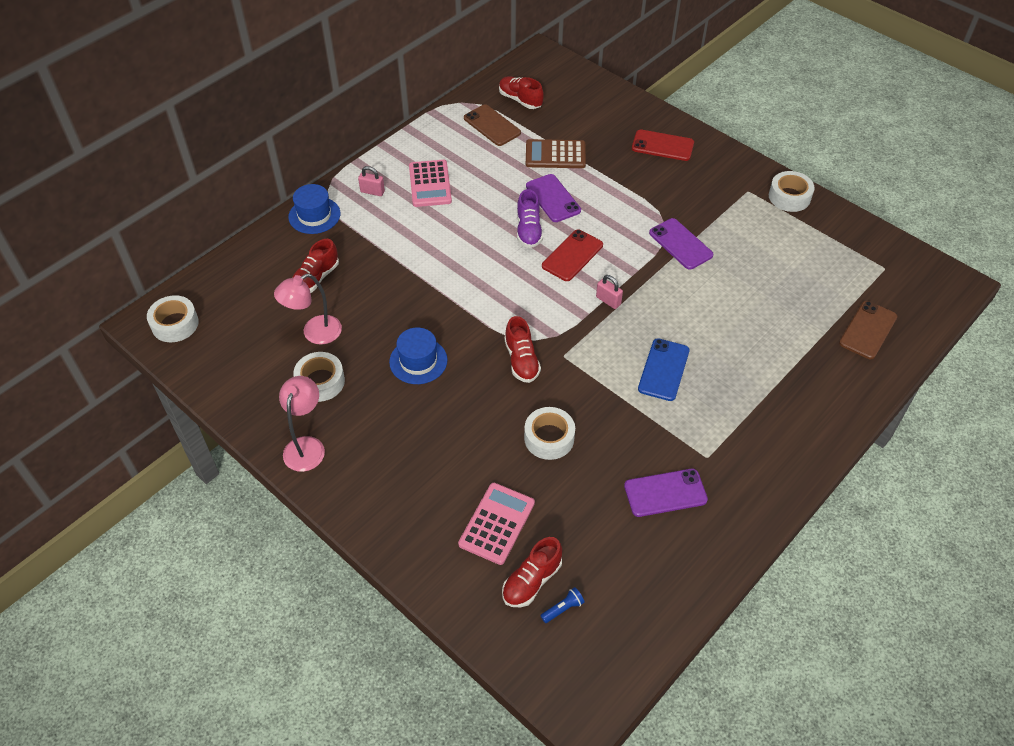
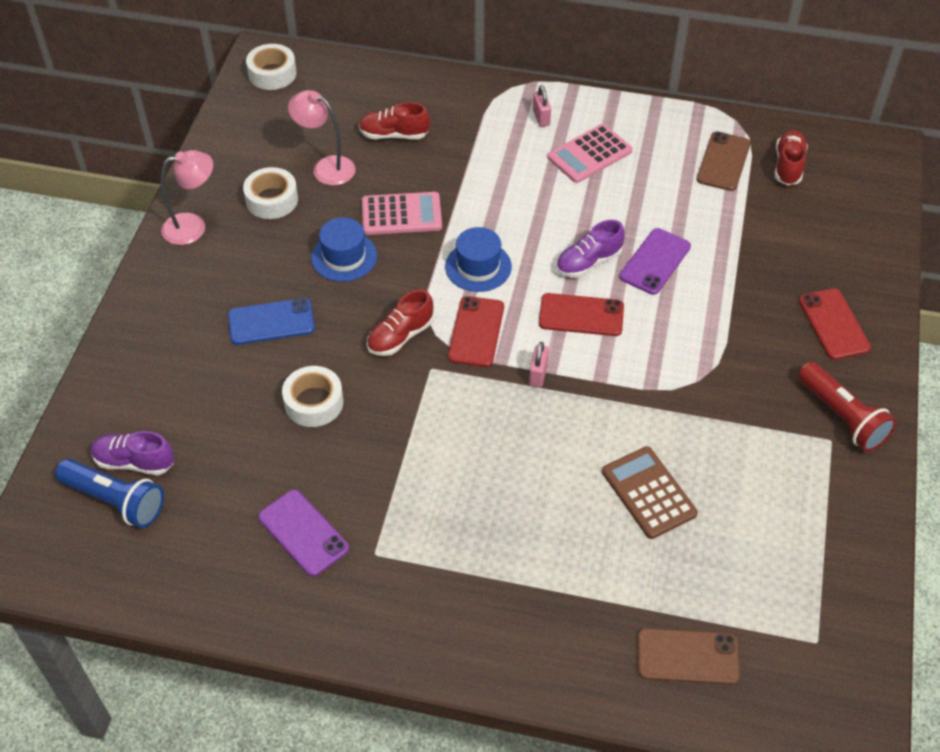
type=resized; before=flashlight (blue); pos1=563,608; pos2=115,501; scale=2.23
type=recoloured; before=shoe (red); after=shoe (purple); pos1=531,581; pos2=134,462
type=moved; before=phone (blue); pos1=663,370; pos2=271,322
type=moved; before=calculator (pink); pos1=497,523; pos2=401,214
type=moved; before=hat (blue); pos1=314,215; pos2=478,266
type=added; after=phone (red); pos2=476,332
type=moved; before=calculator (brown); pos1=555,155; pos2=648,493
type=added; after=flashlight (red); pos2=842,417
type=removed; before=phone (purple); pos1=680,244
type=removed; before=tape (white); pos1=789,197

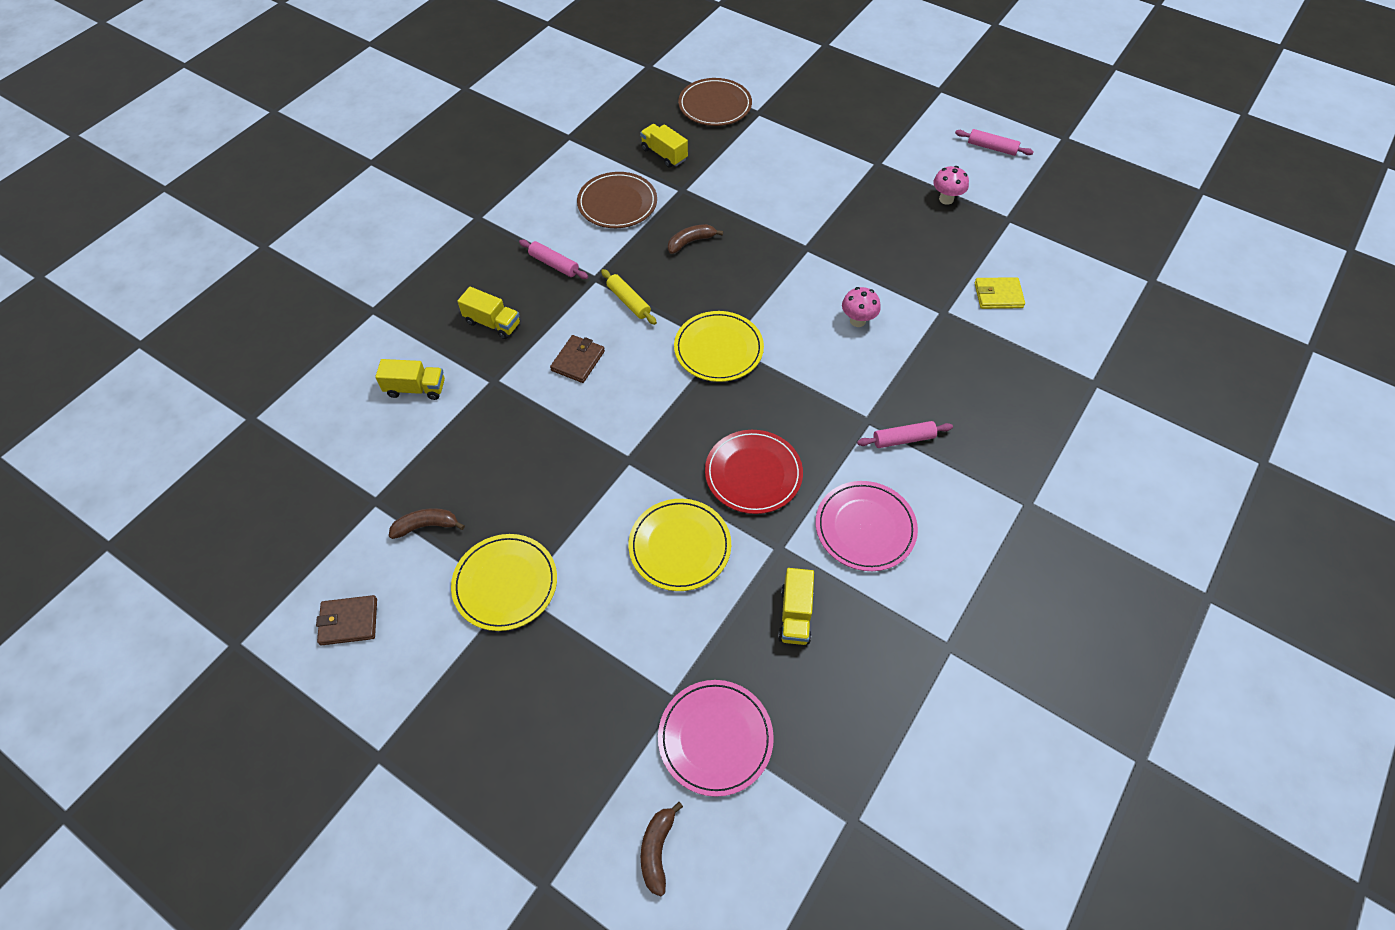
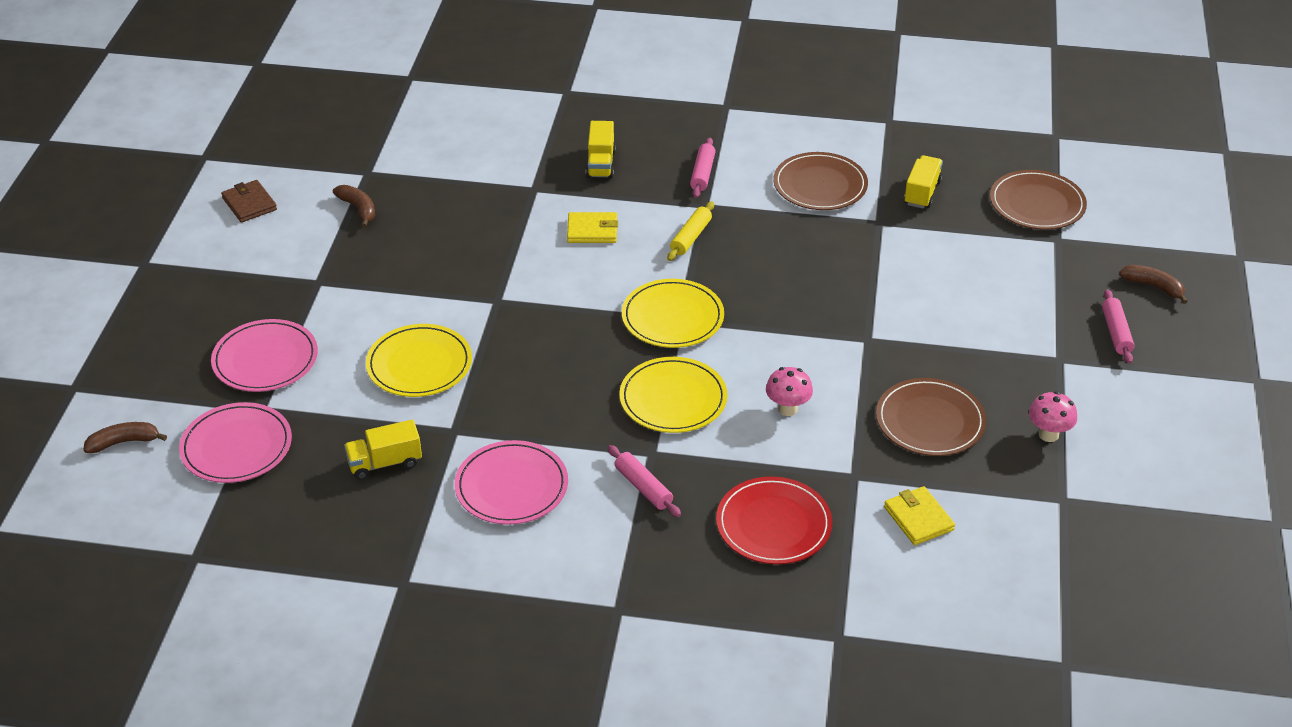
type=added; after=plate (pink); pos2=265,359
type=recoloured; before=wallet (brown); after=wallet (yellow); pos1=578,361; pos2=592,230
type=moved; before=plate (yellow); pos1=505,584; pos2=673,399
type=moved; before=plate (red); pos1=753,474; pos2=773,524
type=added; after=plate (brown); pos2=930,421
type=moved; before=rolling pin (pink); pos1=992,148; pos2=1116,332
type=moved; before=banana (brown); pos1=690,242; pos2=1153,286
type=removed; before=truck (yellow); pos1=416,388

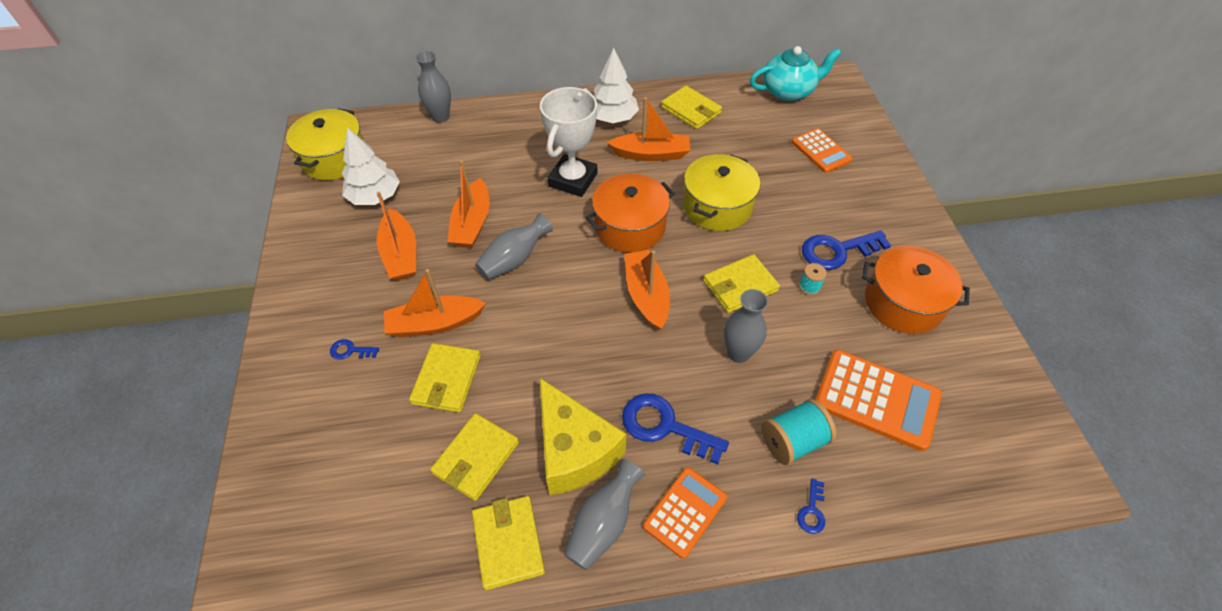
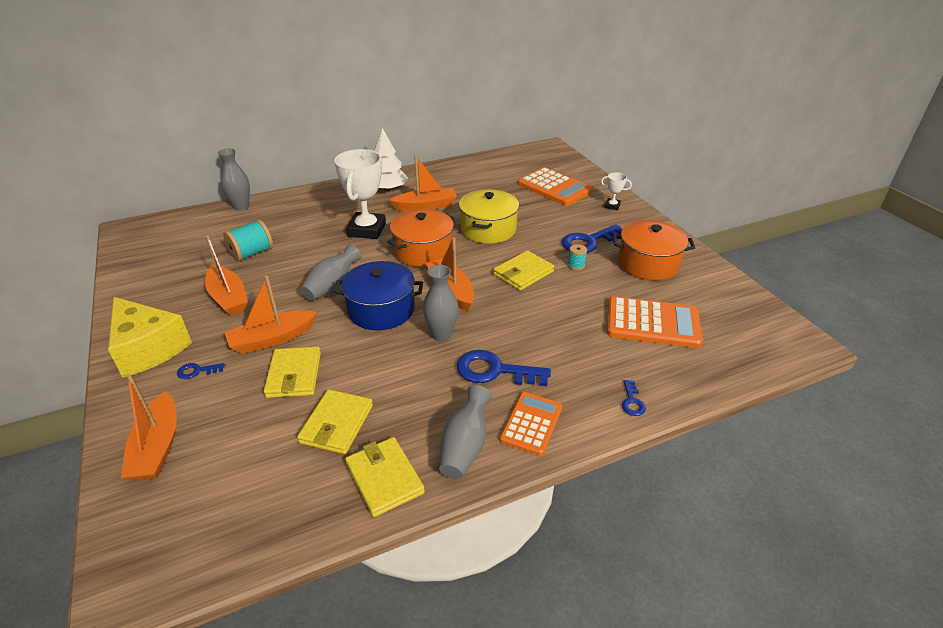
type=moved; before=cheese (yellow); pos1=574,450; pos2=148,348
type=moved; before=boat (orange); pos1=472,223; pos2=157,447
type=moved; before=spool (turquoise); pos1=792,441; pos2=251,253
type=added; after=pot (blue); pos2=381,309
type=moved; before=vase (grey); pos1=738,353; pos2=441,335
type=resized; before=calculator (orange); pos1=821,151; pos2=554,188; scale=1.55
type=added; after=trophy (white); pos2=612,206
type=removed; before=pot (yellow); pos1=335,158
type=removed; before=tree (white); pos1=375,196
type=removed; before=wallet (yellow); pos1=690,110
type=removed; before=teapot (turquoise); pos1=788,91

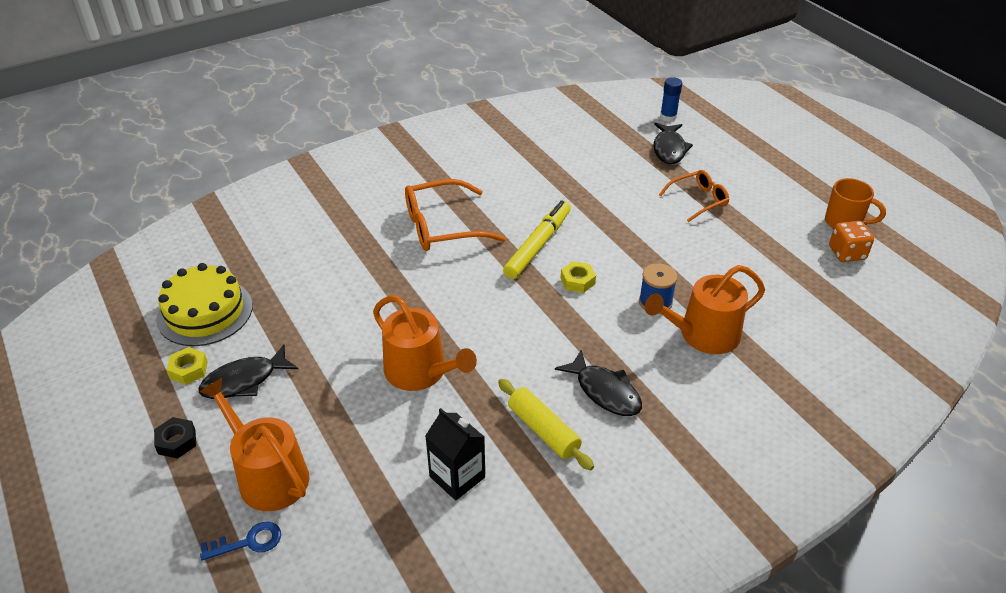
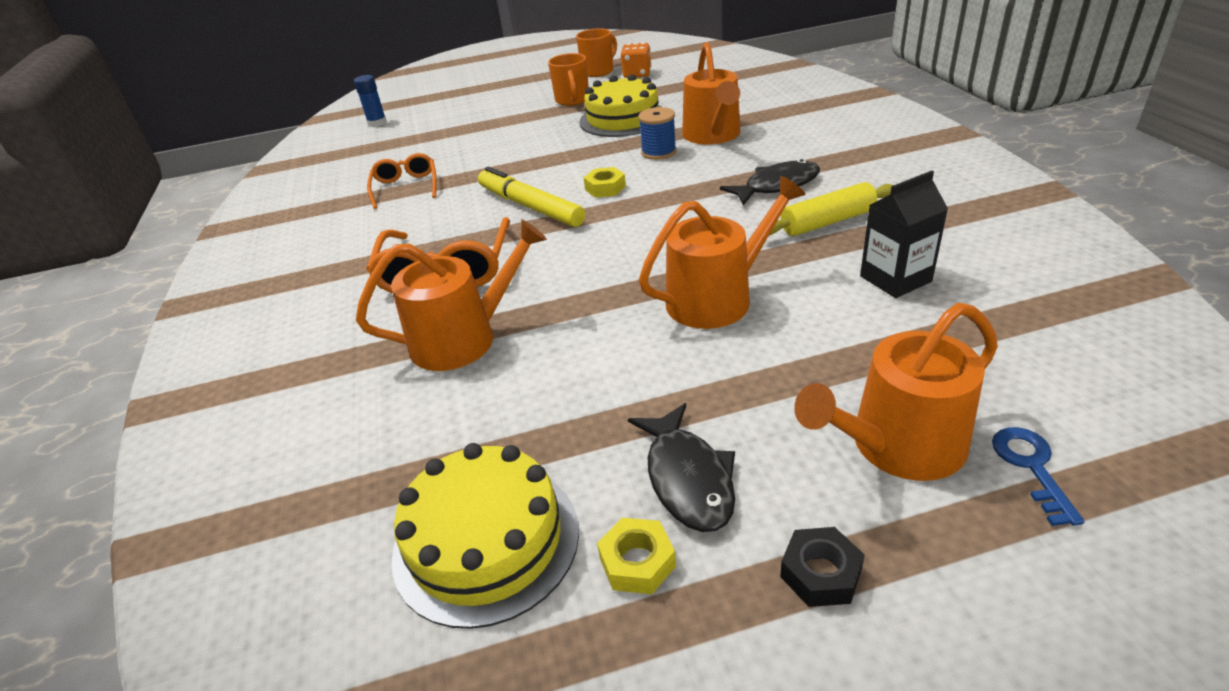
type=added; after=watering can (orange); pos2=463,338
type=moved; before=glasses (orange); pos1=698,200; pos2=406,187
type=added; after=mug (orange); pos2=572,100
type=added; after=cake (yellow); pos2=623,118
type=removed; before=fish (black); pos1=669,149

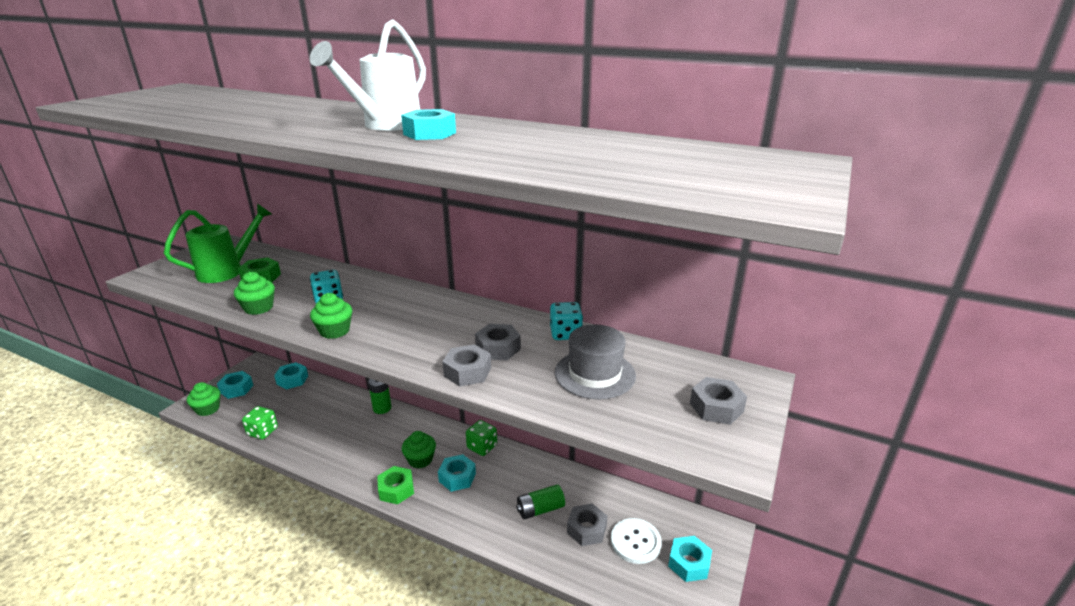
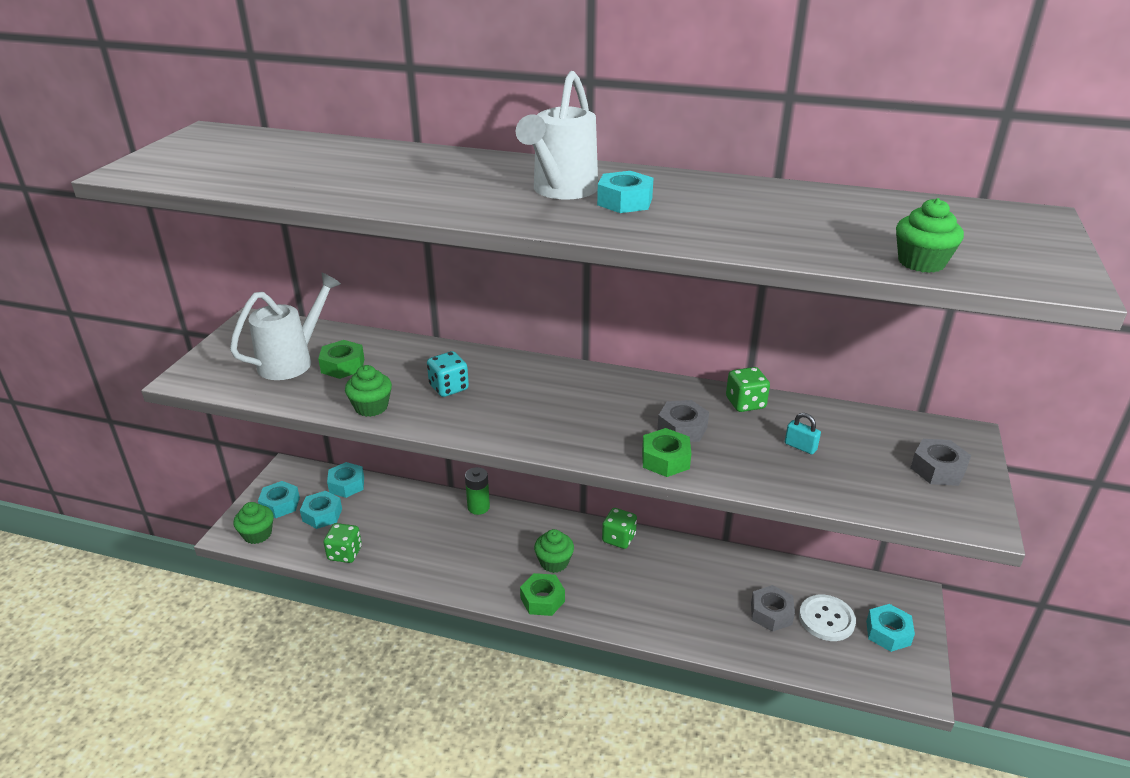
type=recoloured; before=watering can (green); after=watering can (white); pos1=228,271; pos2=293,361
type=moved; before=nut (turquoise); pos1=457,477; pos2=322,514
type=recoloured; before=nut (grey); after=nut (green); pos1=467,372; pos2=665,459
type=recoloured; before=dice (turquoise); after=dice (green); pos1=565,334; pos2=745,403
type=replaced; before=hat (grey); after=padlock (turquoise); pos1=595,374; pos2=800,447
type=moved; before=cupcake (green); pos1=335,331; pos2=921,262
type=removed; before=battery (green); pos1=540,509

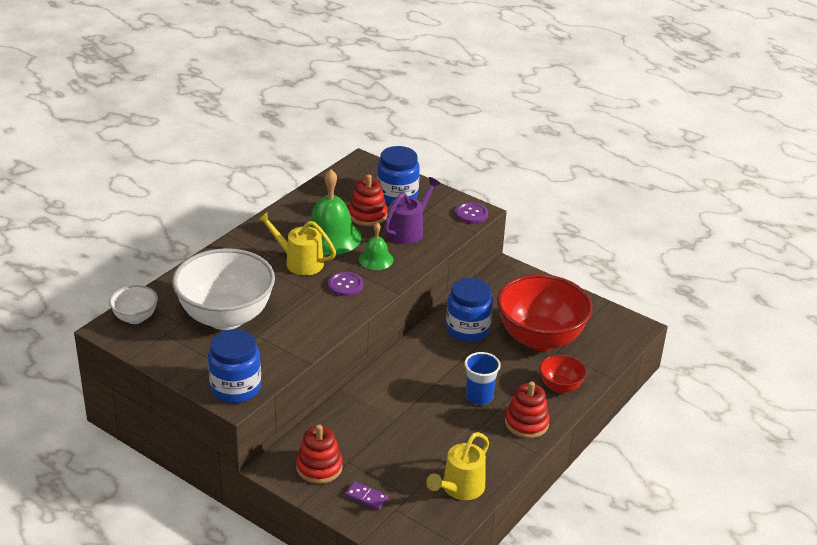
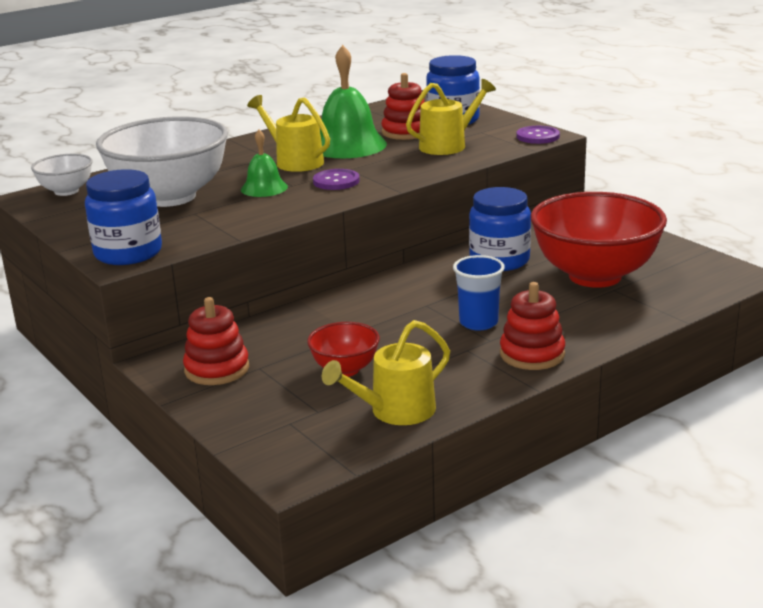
type=moved; before=bell (green); pos1=376,259; pos2=264,188
type=moved; before=bowl (red); pos1=560,387; pos2=345,369
type=recoloured; before=watering can (purple); after=watering can (yellow); pos1=409,231; pos2=448,145
type=removed; before=domino (purple); pos1=366,497

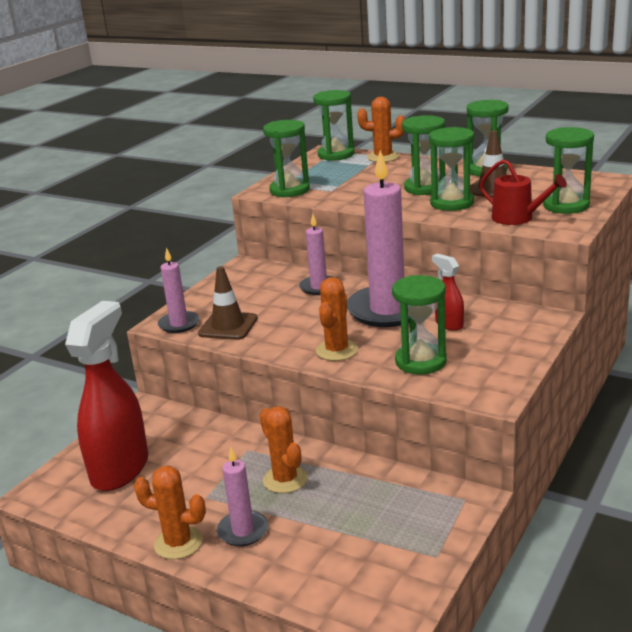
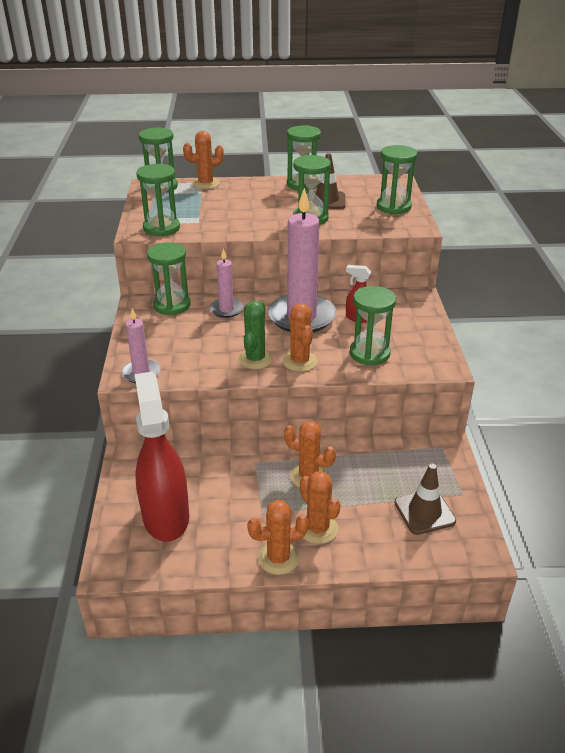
type=moved; before=hourglass (green); pos1=425,188; pos2=172,305
type=added; after=cactus (green); pos2=255,359
type=replaced; before=candle (pink); after=cactus (orange); pos1=243,531; pos2=318,528
type=moved; before=traffic cone (brown); pos1=228,326; pos2=424,512
type=removed; before=watering can (red); pos1=517,218

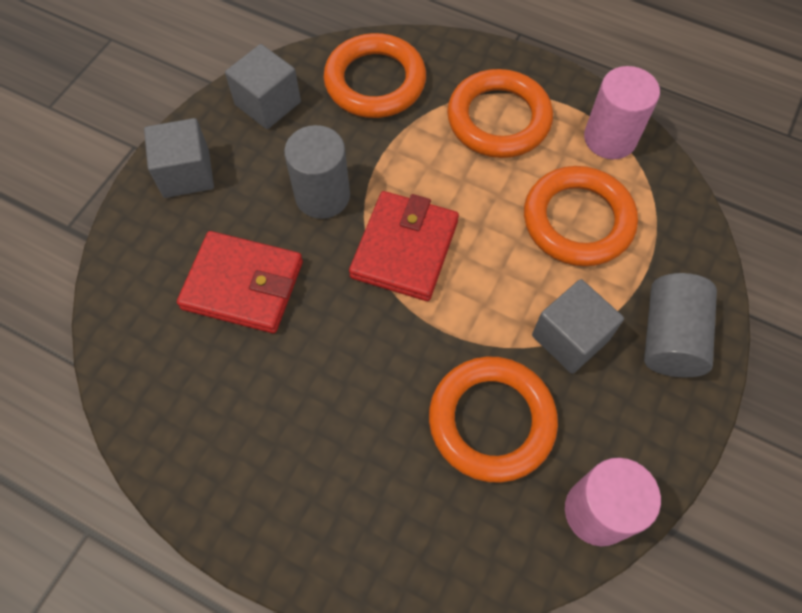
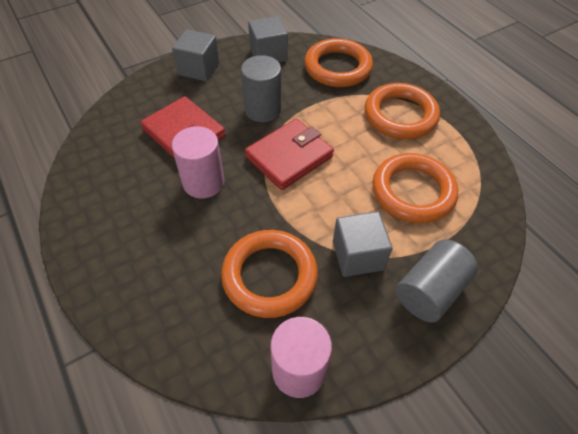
type=moved; before=cylinder (pink); pos1=610,138; pos2=203,182

